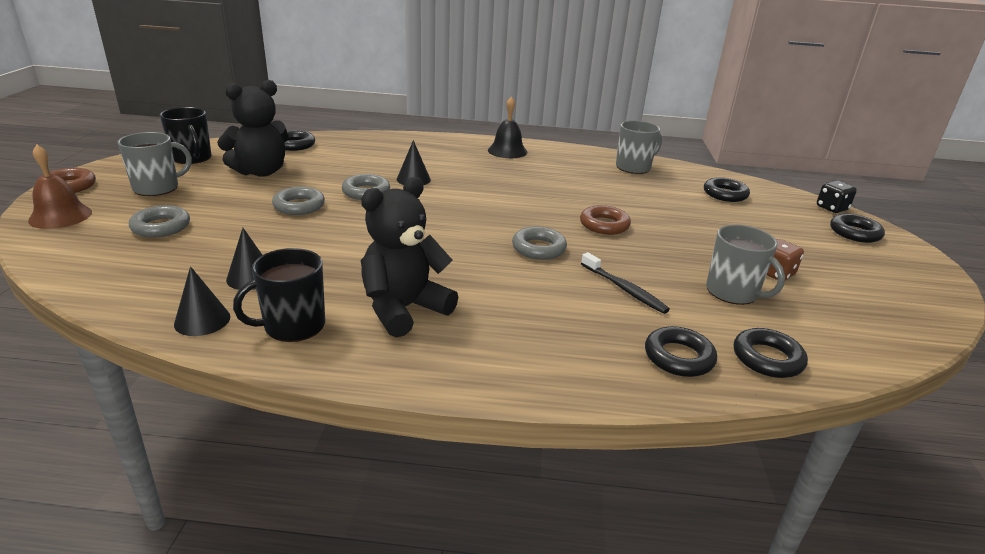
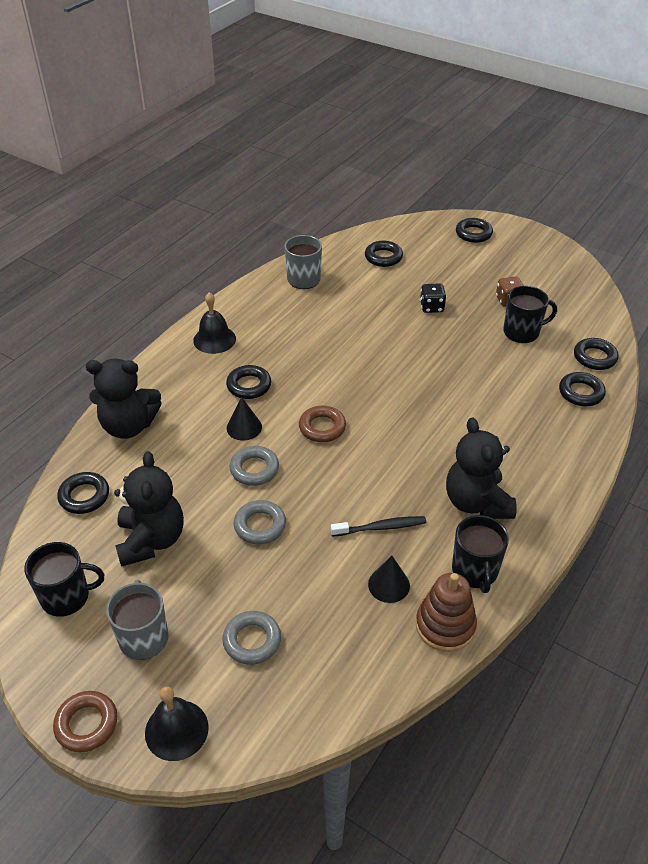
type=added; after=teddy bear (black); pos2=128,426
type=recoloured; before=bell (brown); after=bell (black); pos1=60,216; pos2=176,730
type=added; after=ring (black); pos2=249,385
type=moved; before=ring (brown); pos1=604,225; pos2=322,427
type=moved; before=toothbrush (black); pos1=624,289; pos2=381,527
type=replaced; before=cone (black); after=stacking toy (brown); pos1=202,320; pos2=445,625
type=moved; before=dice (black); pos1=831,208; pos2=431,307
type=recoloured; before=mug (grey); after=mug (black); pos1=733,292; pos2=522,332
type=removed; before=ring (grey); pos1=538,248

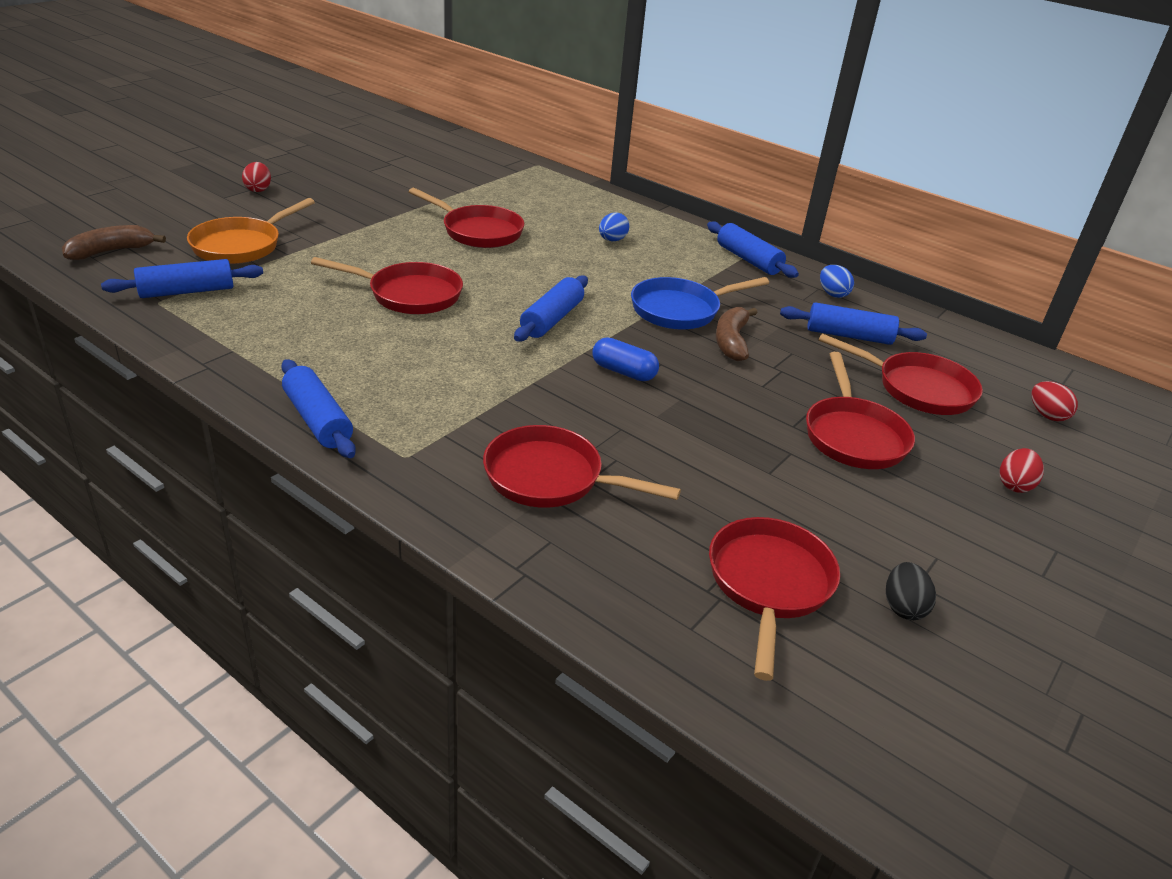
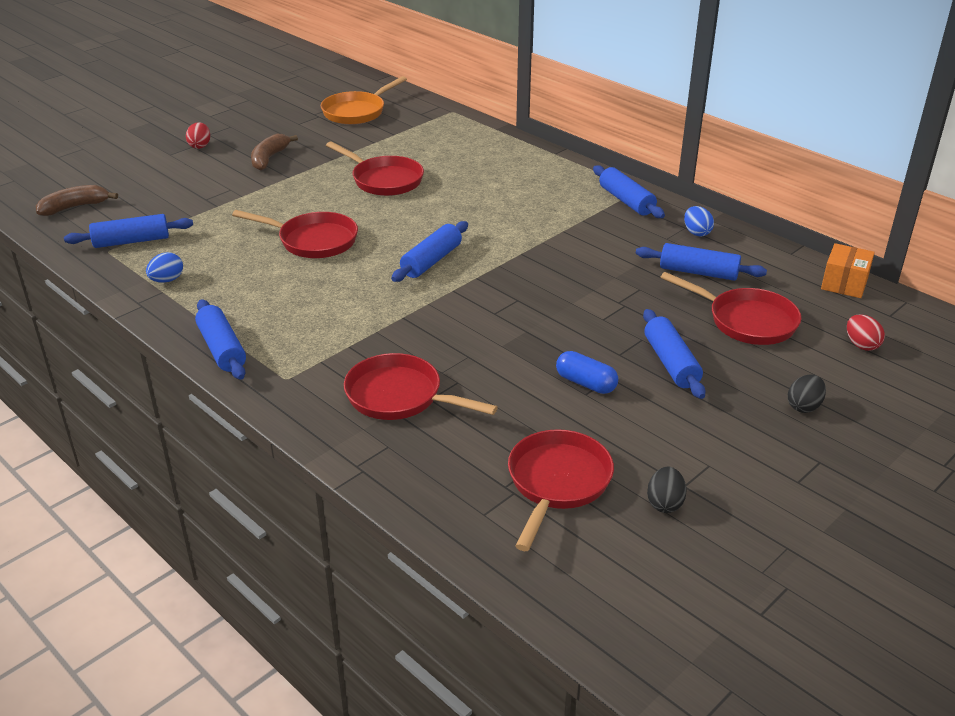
type=moved; before=egg (blue); pos1=612,240; pos2=167,280
type=moved; before=banana (brown); pos1=731,341; pos2=269,158
type=moved; before=pan (orange); pos1=241,245; pos2=357,112
type=moved; before=capsule (blue); pos1=623,372; pos2=586,383
type=replaced; before=pan (red); after=rolling pin (blue); pos1=853,436; pos2=671,363
type=recoloured; before=egg (red); after=egg (black); pos1=1014,485; pos2=804,406
type=added; after=box (orange); pos2=844,284
type=removed; before=pan (blue); pos1=680,310

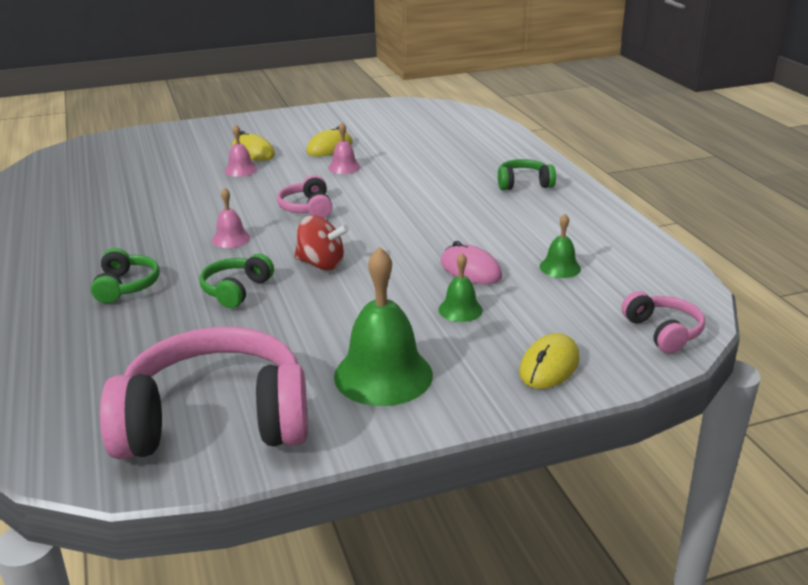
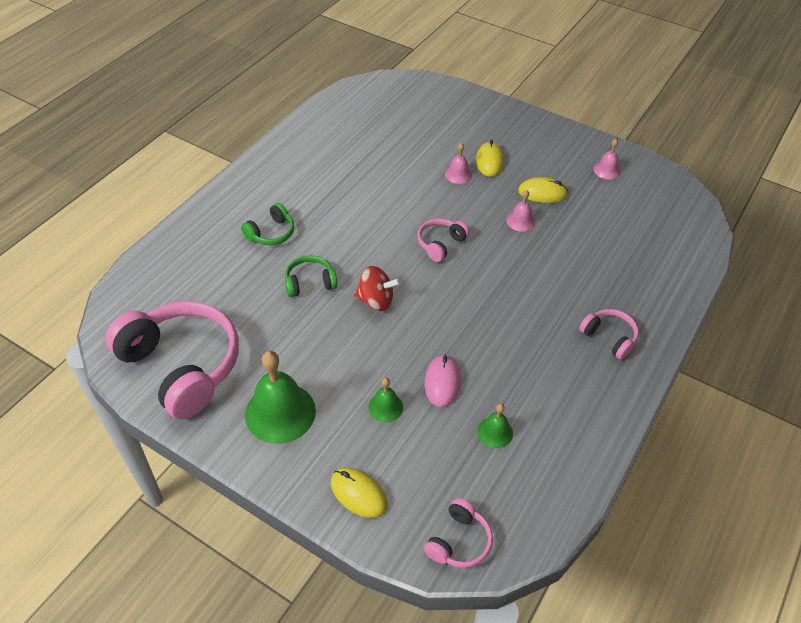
type=turned; before=mouse (yellow); pos1=549,366; pos2=358,494; turn=45
type=turned; before=spinning top (red); pos1=321,264; pos2=376,301; turn=-60
type=recoloured; before=headphones (green); after=headphones (pink); pos1=523,184; pos2=609,337
type=moved; before=bell (pink); pos1=231,239; pos2=607,170

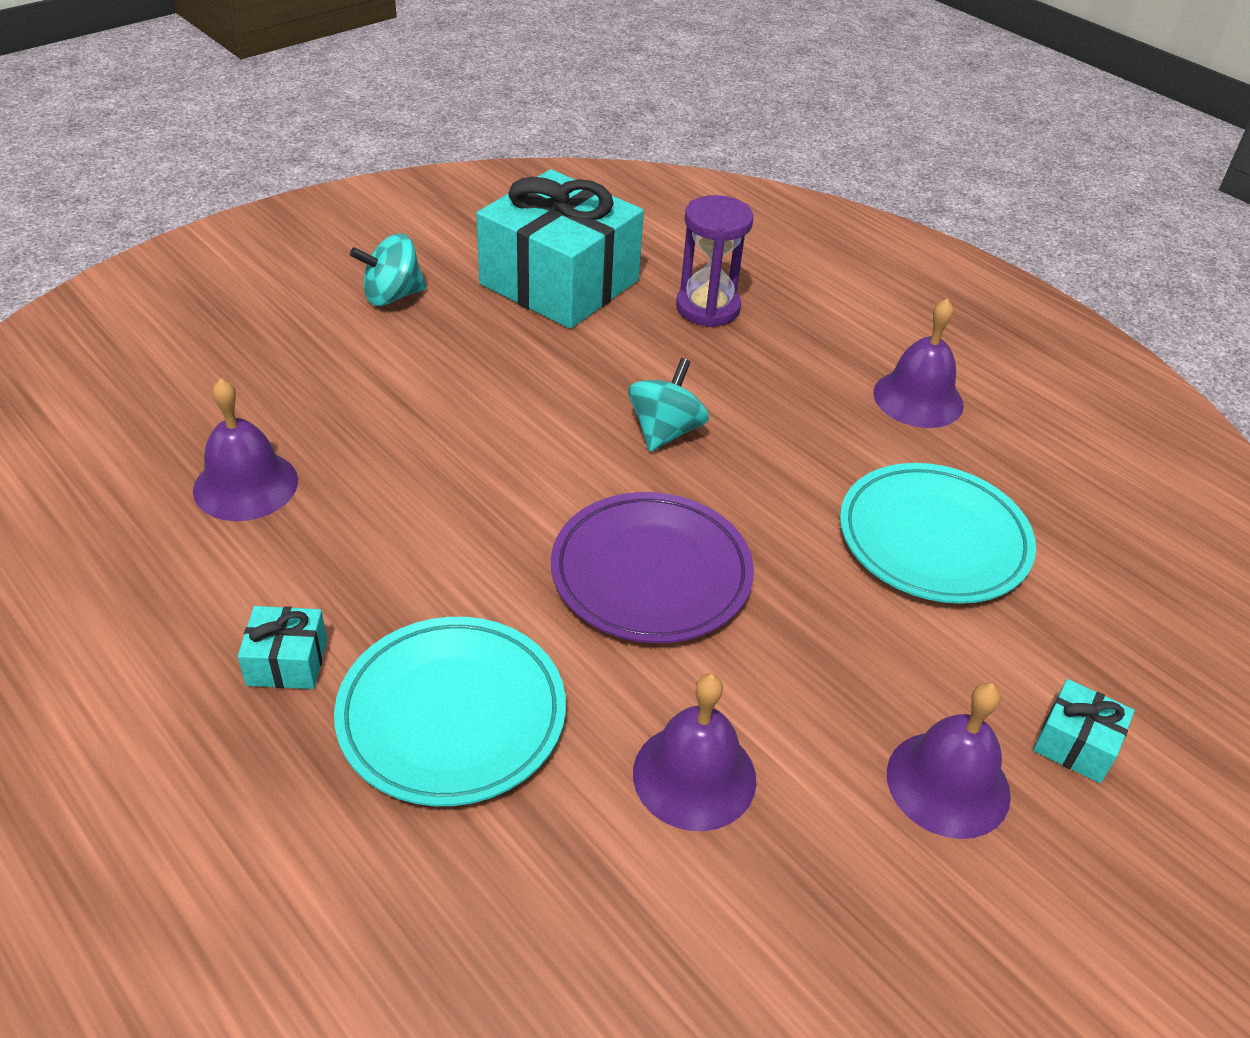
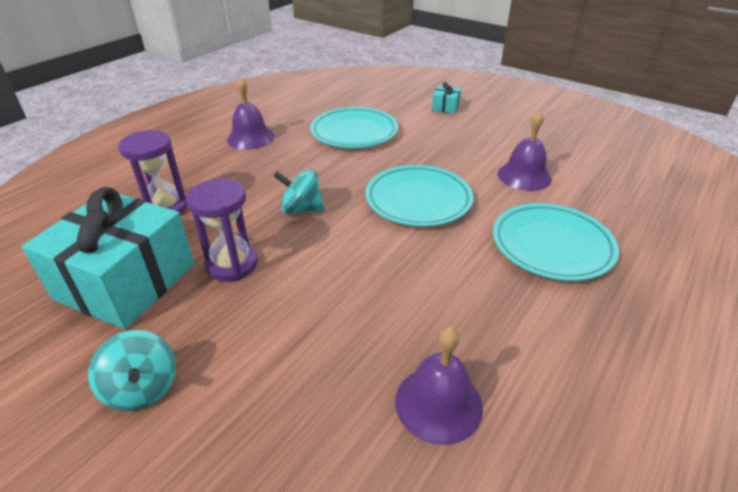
type=added; after=hourglass (purple); pos2=232,264
type=recoloured; before=plate (purple); after=plate (turquoise); pos1=651,574; pos2=418,200
type=removed; before=gift (turquoise); pos1=287,662
type=removed; before=bell (purple); pos1=948,783

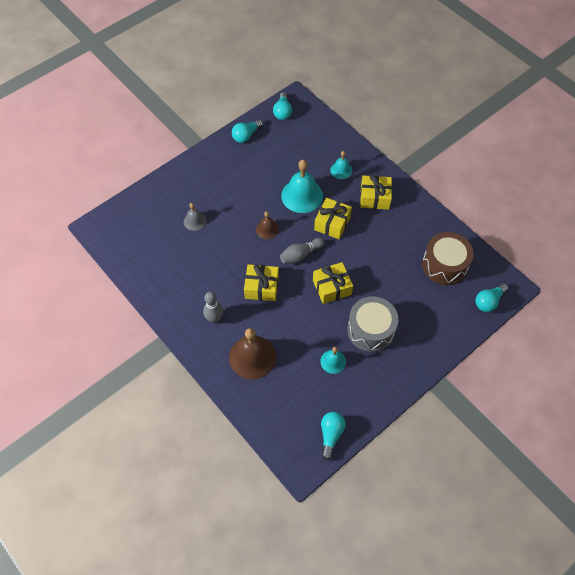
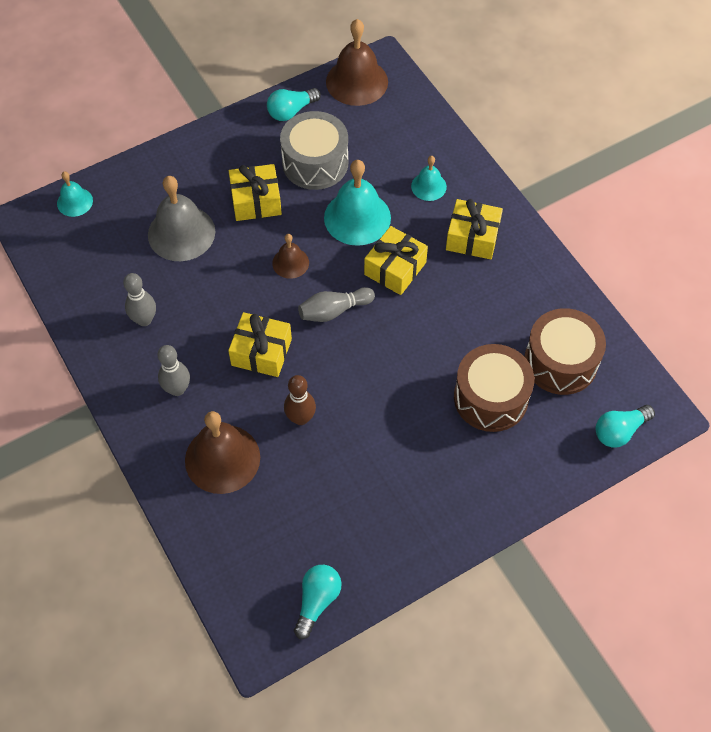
type=moved; before=bell (turquoise); pos1=333,361; pos2=74,202
type=added; after=bowling pin (grey); pos2=144,320
type=resized; before=bell (grey); pos1=195,221; pos2=181,233; scale=1.86
type=moved; before=gift (yellow); pos1=332,287; pos2=256,201
type=moved; before=drum (grey); pos1=370,330; pos2=315,163
type=added; after=bowling pin (brown); pos2=300,418
type=replaced; before=light bulb (turquoise); after=bell (brown); pos1=282,112; pos2=357,81
type=added; after=drum (brown); pos2=491,398

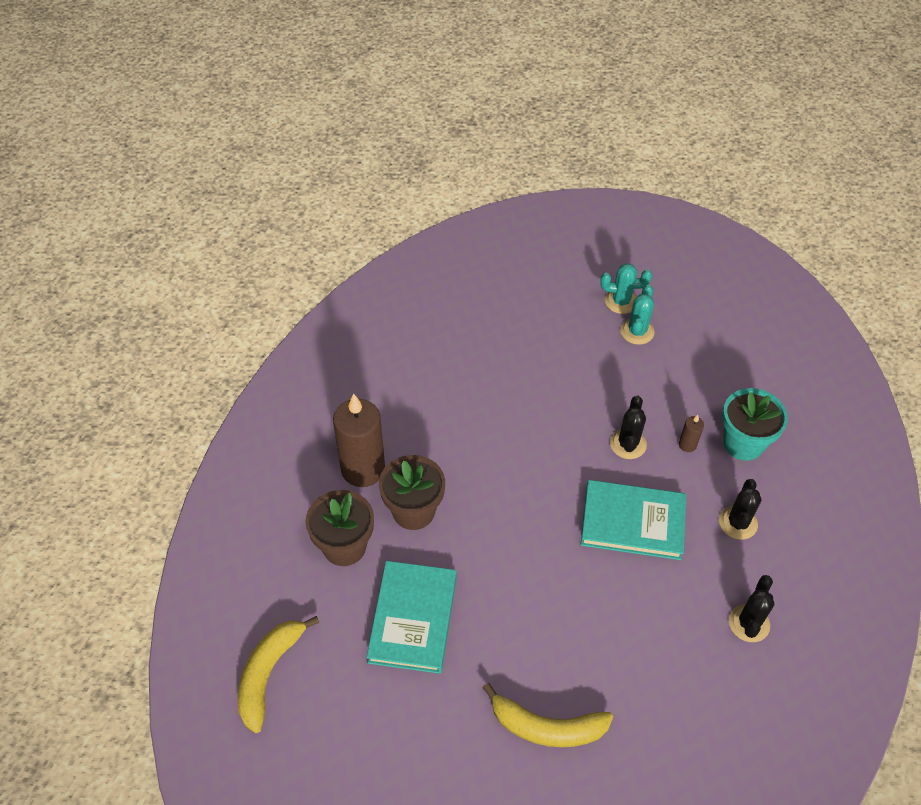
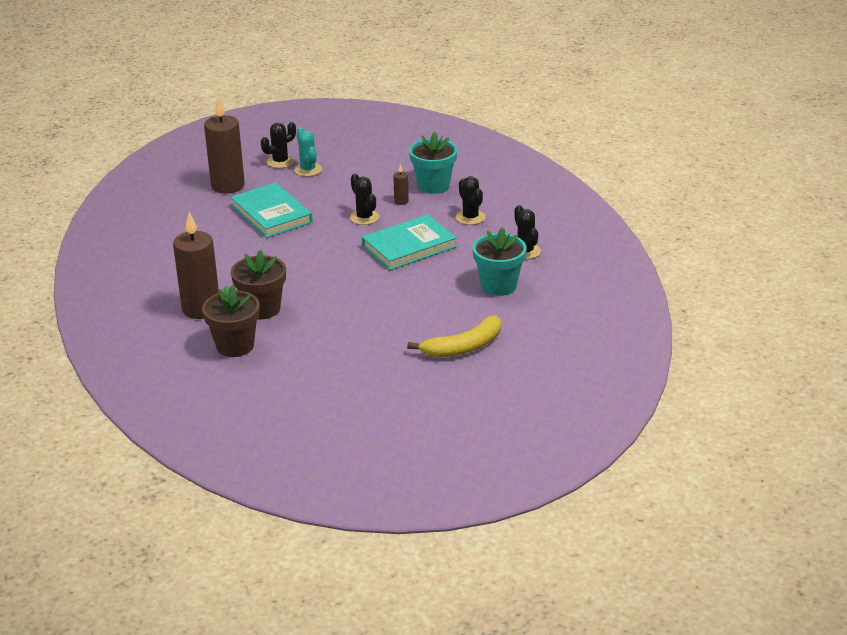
type=added; after=candle (brown); pos2=228,186
type=moved; before=book (turquoise); pos1=413,619; pos2=271,214
type=recoloured; before=cactus (turquoise); after=cactus (black); pos1=621,301; pos2=280,162
type=added; after=flower pot (turquoise); pos2=498,286
type=removed; before=banana (yellow); pos1=268,673

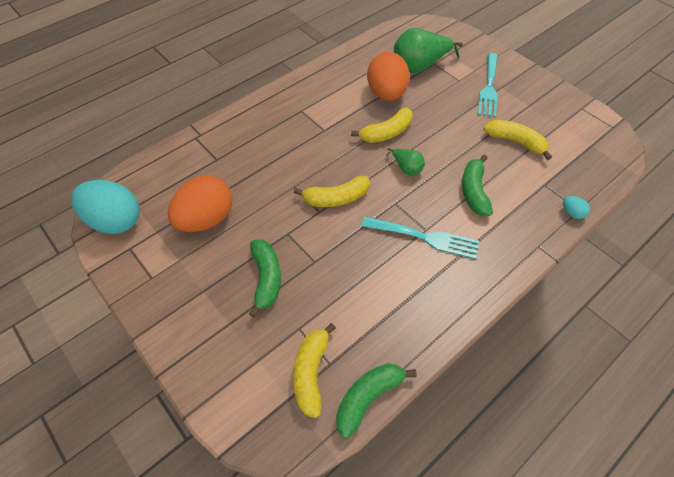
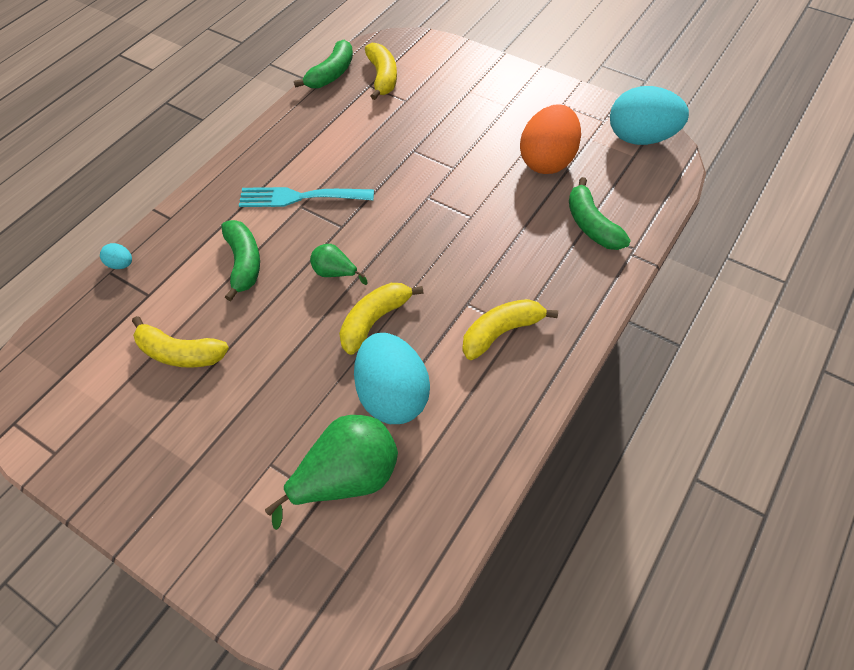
type=recoloured; before=egg (orange); after=egg (turquoise); pos1=386,94; pos2=392,396
type=moved; before=banana (yellow); pos1=336,198; pos2=501,332
type=moved; before=banana (green); pos1=266,278; pos2=591,225
type=removed; before=fork (turquoise); pos1=488,86

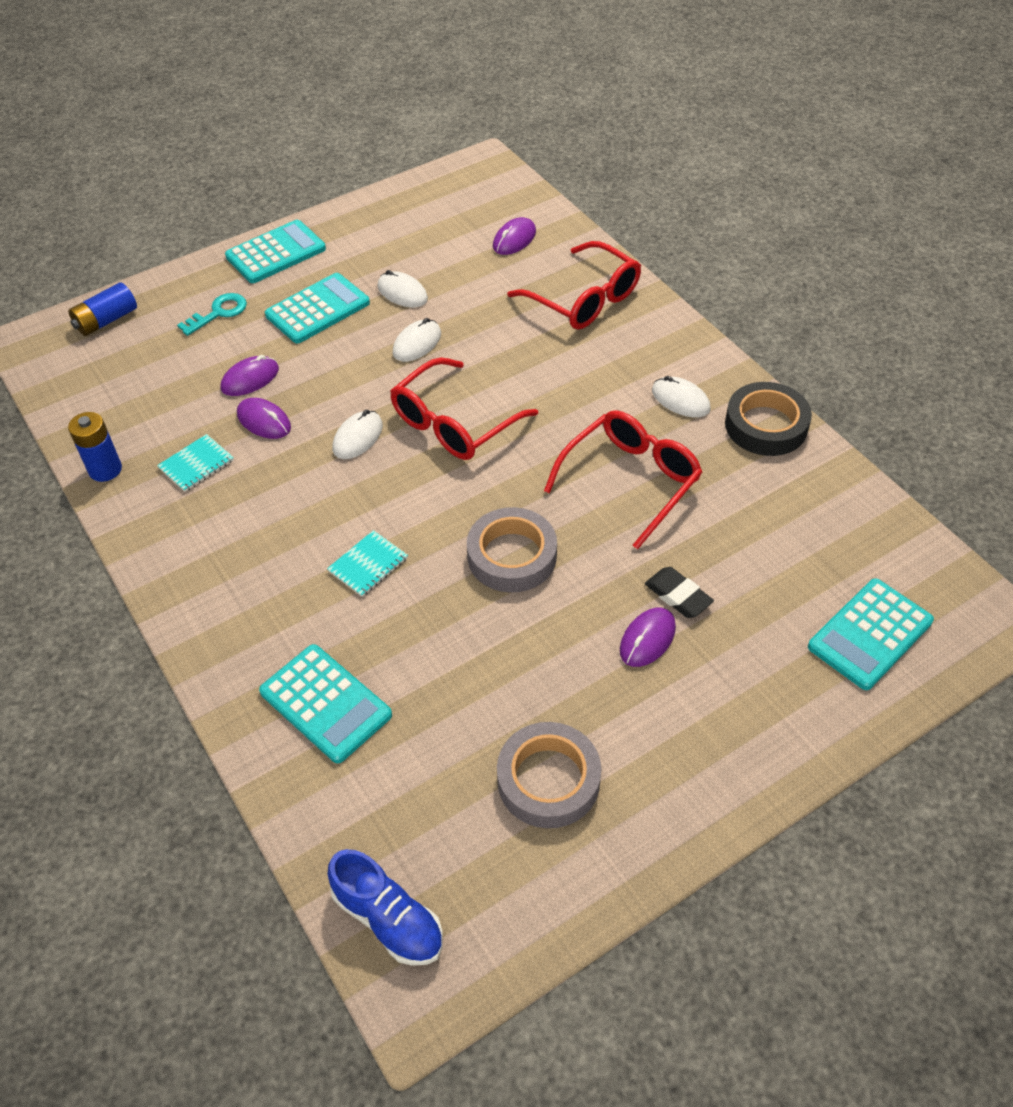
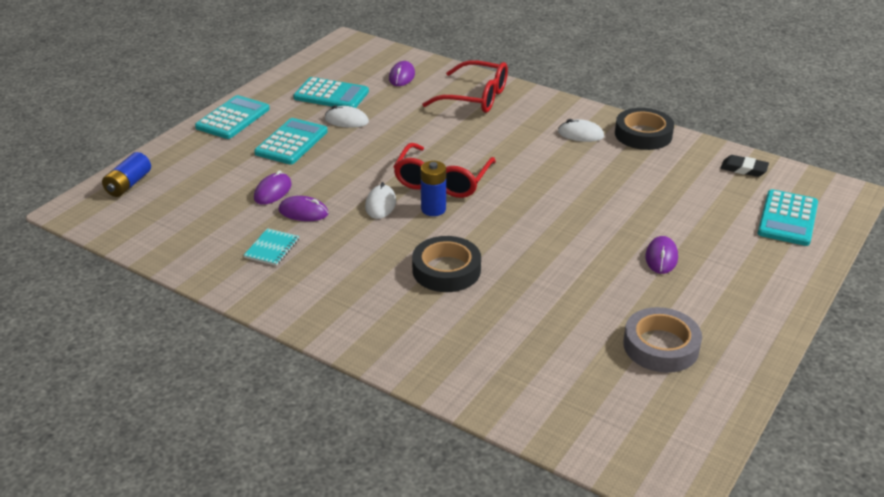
type=moved; before=calculator (turquoise); pos1=325,703; pos2=331,95
type=replaced; before=notebook (turquoise); after=tape (black); pos1=368,565; pos2=446,270
type=moved; before=battery (blue); pos1=105,469; pos2=433,209
type=moved; before=eraser (black); pos1=678,595; pos2=744,169
type=removed; before=key (turquoise); pos1=219,313
type=removed; before=shoe (blue); pos1=388,919
type=removed; before=mouse (white); pos1=417,343
type=removed; before=tape (grey); pos1=512,556
type=removed; before=glasses (red); pos1=630,481

